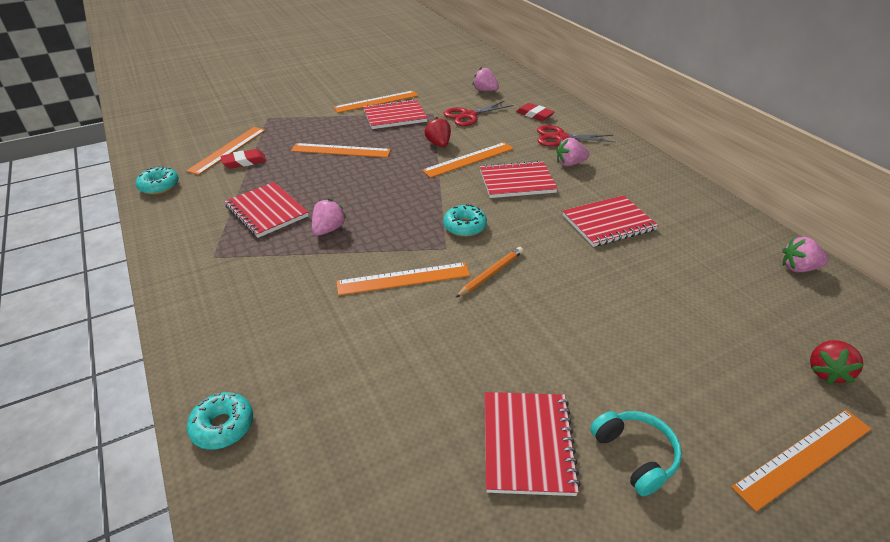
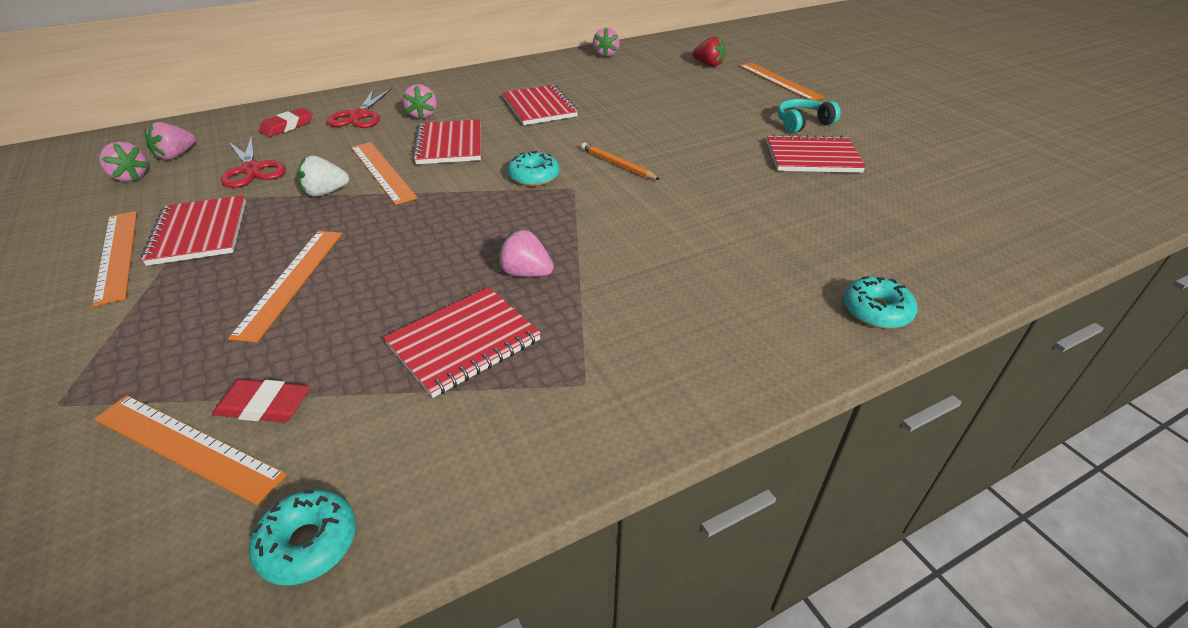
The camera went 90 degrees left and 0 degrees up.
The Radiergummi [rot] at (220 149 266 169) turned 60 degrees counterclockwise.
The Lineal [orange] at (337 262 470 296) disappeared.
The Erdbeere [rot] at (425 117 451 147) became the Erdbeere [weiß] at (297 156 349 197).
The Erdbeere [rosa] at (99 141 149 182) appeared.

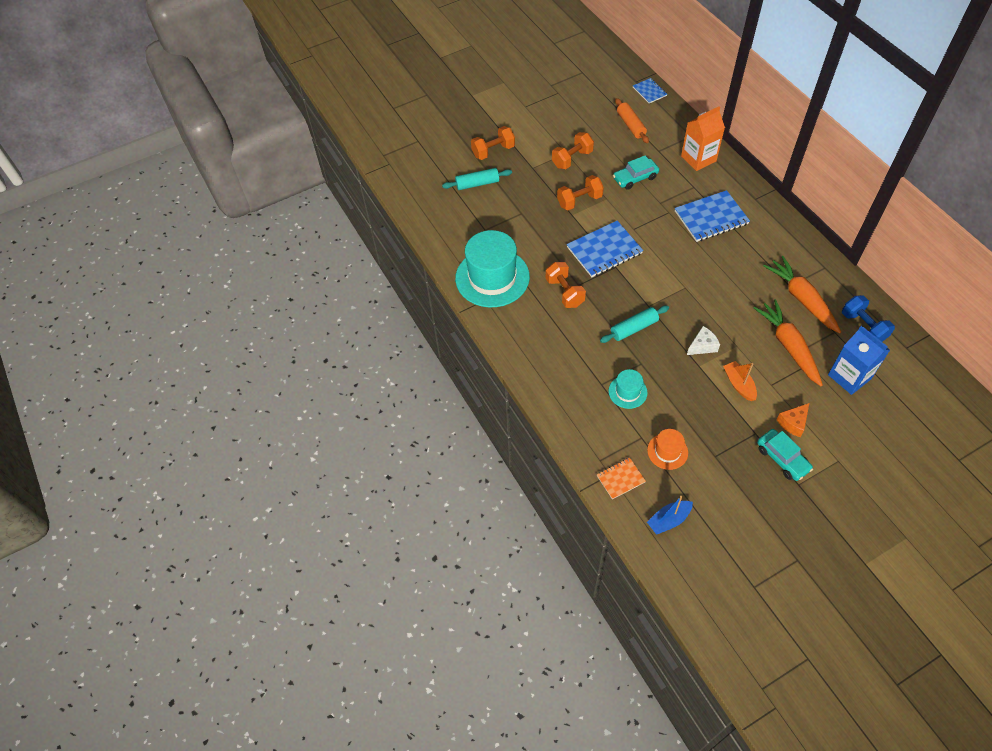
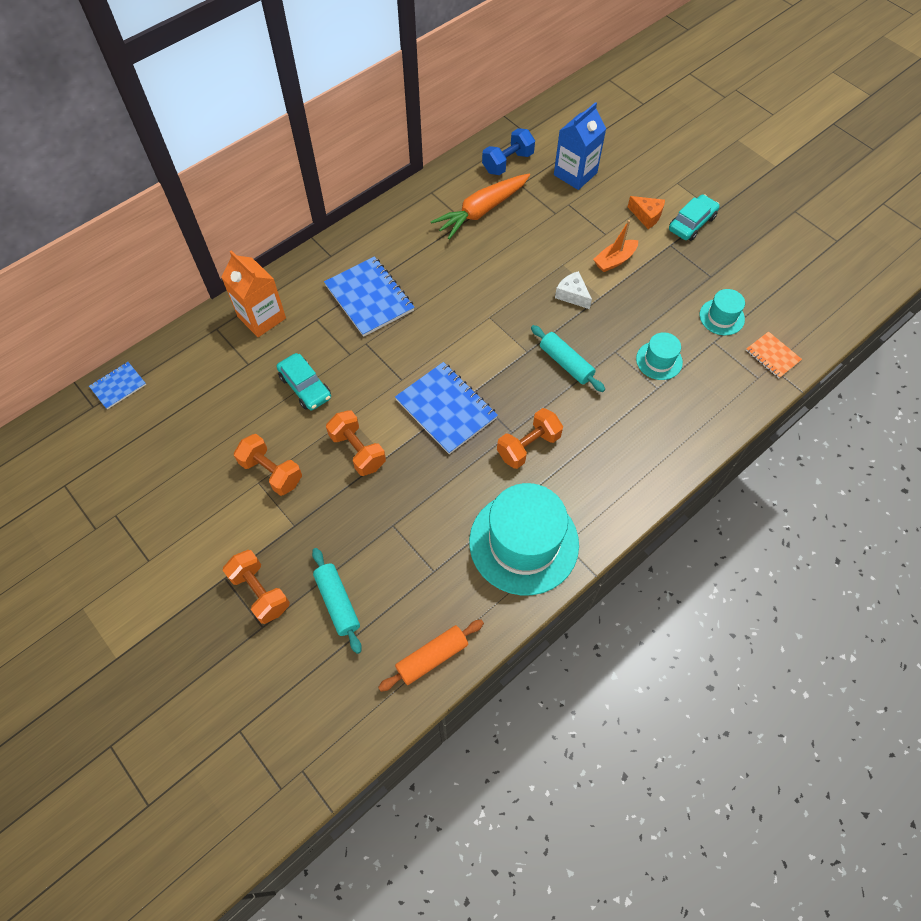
The camera went 105 degrees left and 5 degrees up.
The Nudelholz [orange] moved from (615 98 649 143) to (378 620 484 692).
The Hut [orange] at (647 429 688 470) became the Hut [türkis] at (699 289 745 335).
The Boot [blau] at (647 496 693 535) disappeared.
The Karotte [orange] at (754 299 823 386) disappeared.

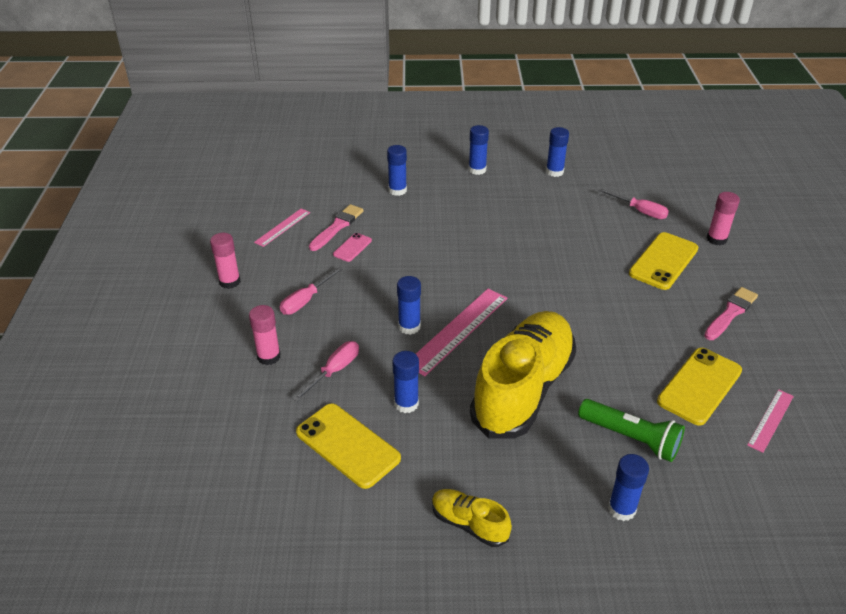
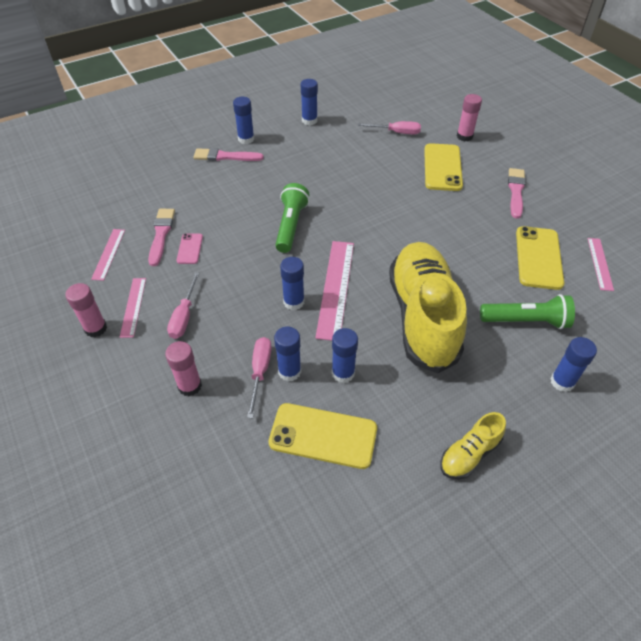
The camera went 30 degrees left and 10 degrees up.
The Klebestift [blau] moved from (387 145 407 196) to (274 327 301 381).
The Schuh [gelb] at (432 489 512 547) turned 45 degrees counterclockwise.
The Lineal [rosa] at (120 278 146 338) appeared.
The Pinsel [rosa] at (194 148 264 161) appeared.
The Taschenlampe [grün] at (275 183 309 253) appeared.

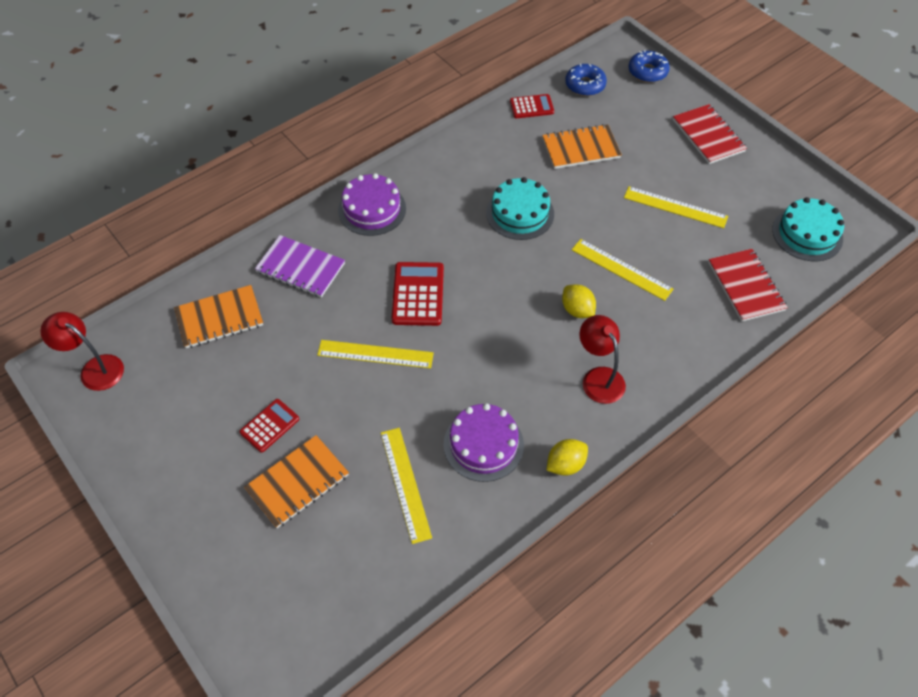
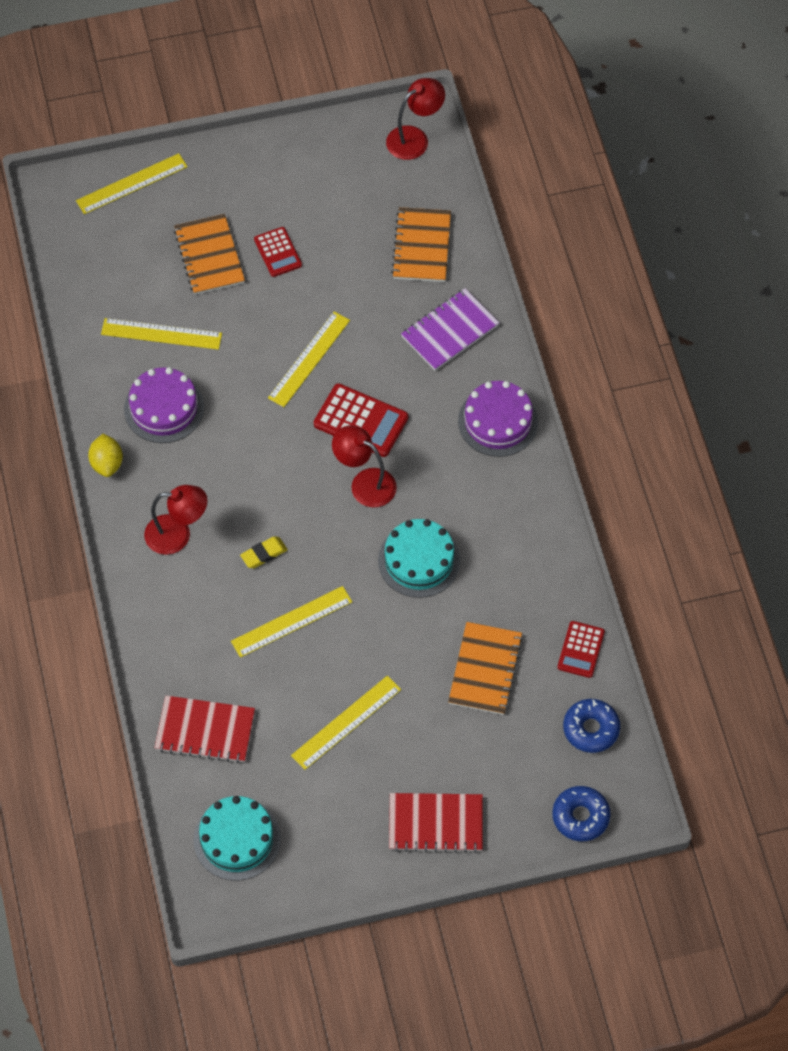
The camera went 115 degrees right and 5 degrees up.
The Zitrone [gelb] at (562 284 596 318) was replaced by the Radiergummi [gelb] at (240 536 288 568).
The Lineal [gelb] at (76 153 188 214) appeared.
The Lampe [rot] at (332 425 397 507) appeared.

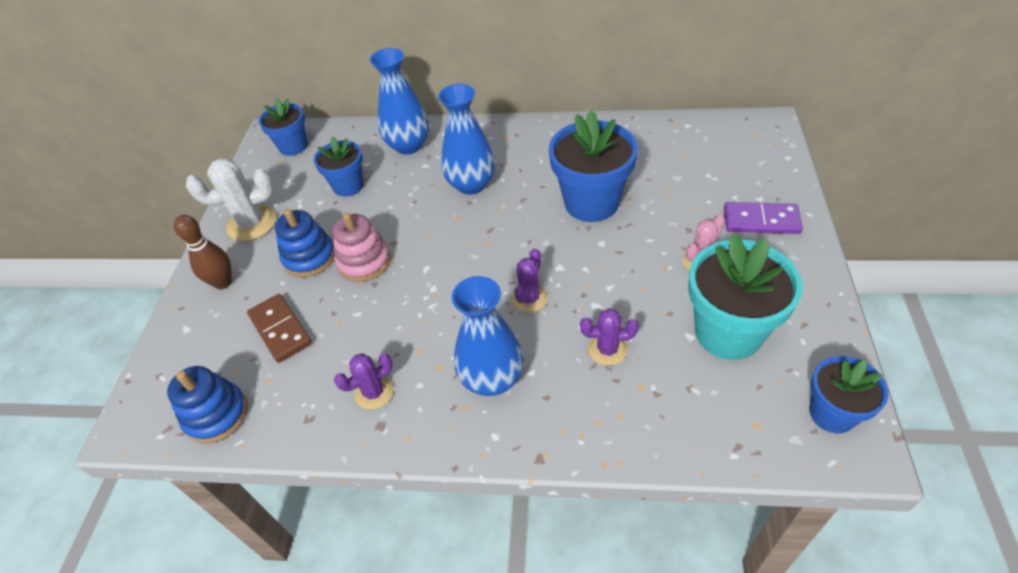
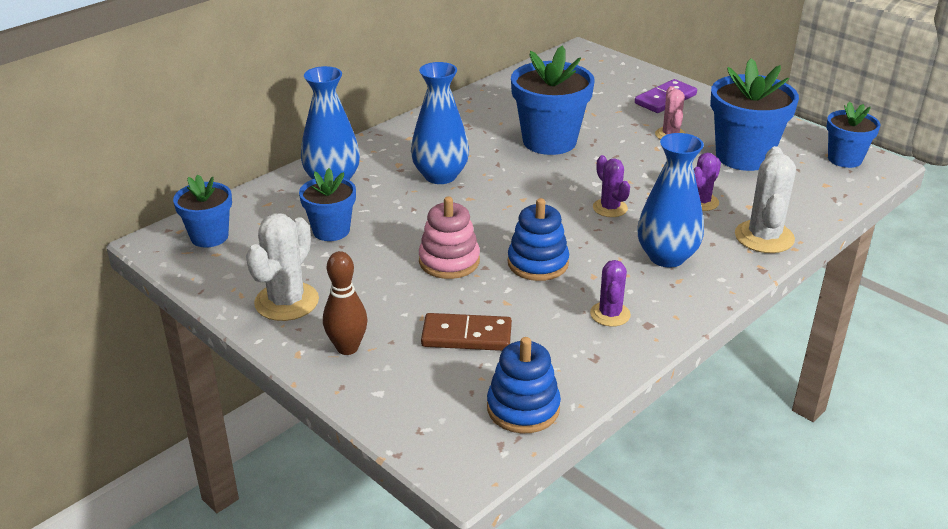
The camera went 55 degrees left and 15 degrees down.
The Stapelspielzeug [blau] moved from (275 209 335 277) to (508 198 569 281).
The Blumentopf [türkis] at (688 233 803 360) became the Blumentopf [blau] at (710 58 799 171).
The Kaktus [weiß] at (735 146 796 253) appeared.

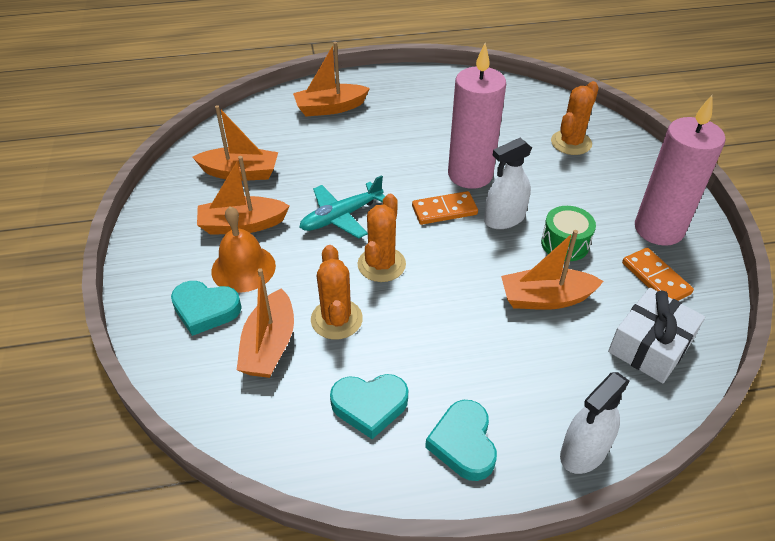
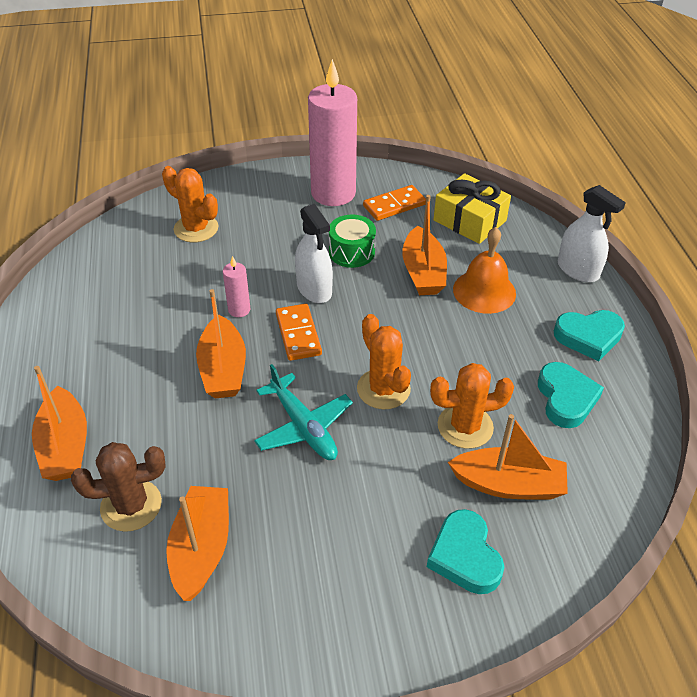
The camera went 90 degrees left and 0 degrees up.
The Herz [türkis] at (171 281 242 336) turned 150 degrees clockwise.
The Boot [orange] moved from (197 156 290 234) to (196 289 246 398).
The Glocke [orange] moved from (211 207 276 293) to (453 227 516 314).
The Kaktus [orange] at (358 194 406 282) turned 45 degrees clockwise.
The Kerze [rosa] at (448 43 506 189) changed to 0.43 times the size.
The Geschenk [weiß] at (608 288 705 383) became the Geschenk [gelb] at (433 173 511 244).
The Kaktus [braun] at (71 442 166 532) appeared.

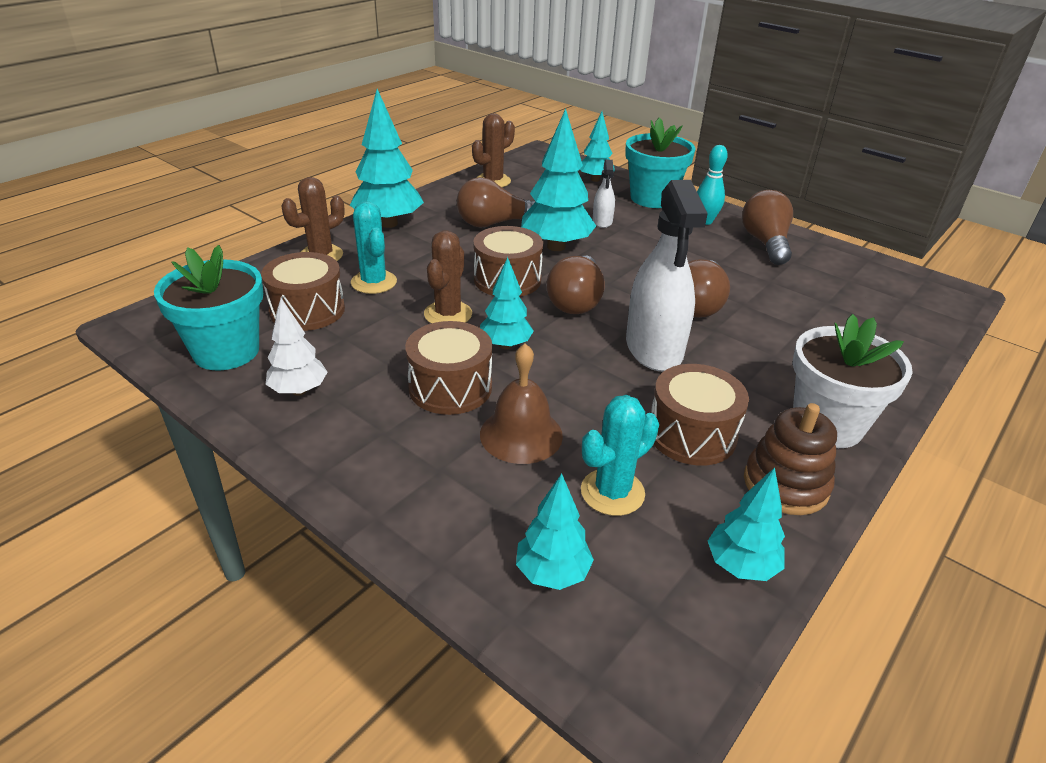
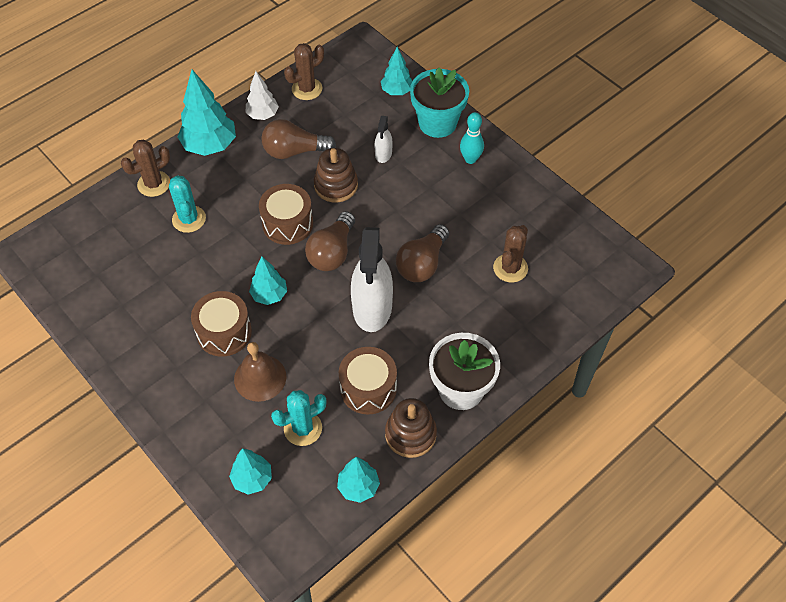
The camera went 10 degrees right and 20 degrees up.
The Blumentopf [türkis] at (154 245 263 371) disappeared.
The Trommel [braun] at (261 252 345 331) disappeared.
The Baum [weiß] moved from (266 298 328 396) to (246 71 279 120).
The Kaktus [braun] moved from (424 230 472 324) to (493 225 528 283).
The Baum [türkis] at (521 108 596 251) was replaced by the Stapelspielzeug [braun] at (314 148 358 203).
The Glühbirne [braun] at (742 190 793 265) disappeared.

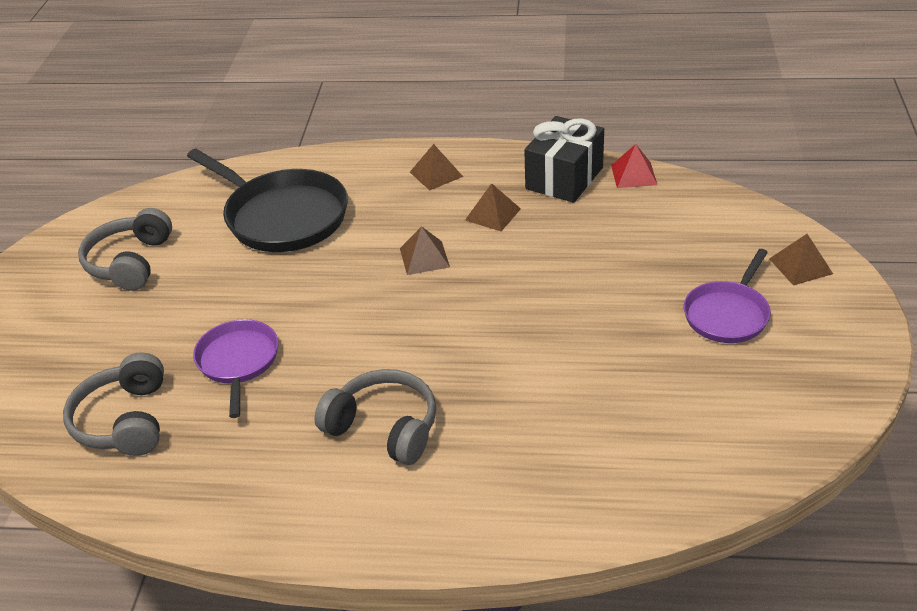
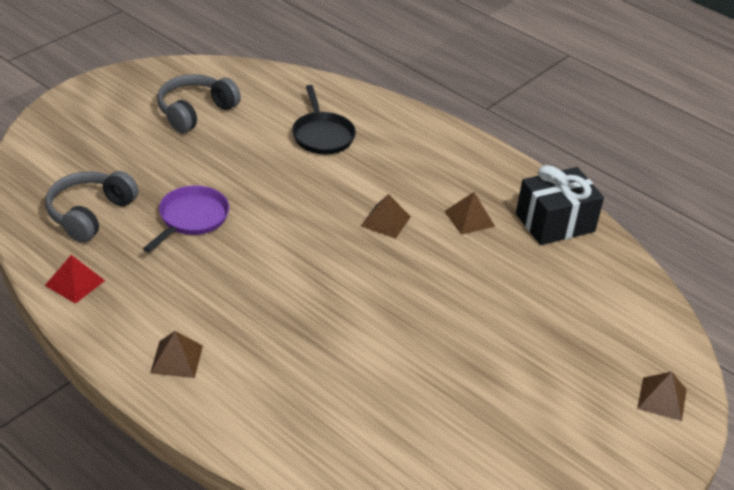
The camera went 30 degrees right and 0 degrees up.
The Pfanne [schwarz] at (187 149 348 252) changed to 0.59 times the size.
The Kopfhörer [grau] at (314 369 436 465) disappeared.
The Pyramide [braun] moved from (410 144 463 191) to (150 331 203 378).
The Pyramide [rot] moved from (611 144 657 188) to (45 255 105 304).
The Pfanne [lila] at (684 249 771 343) disappeared.

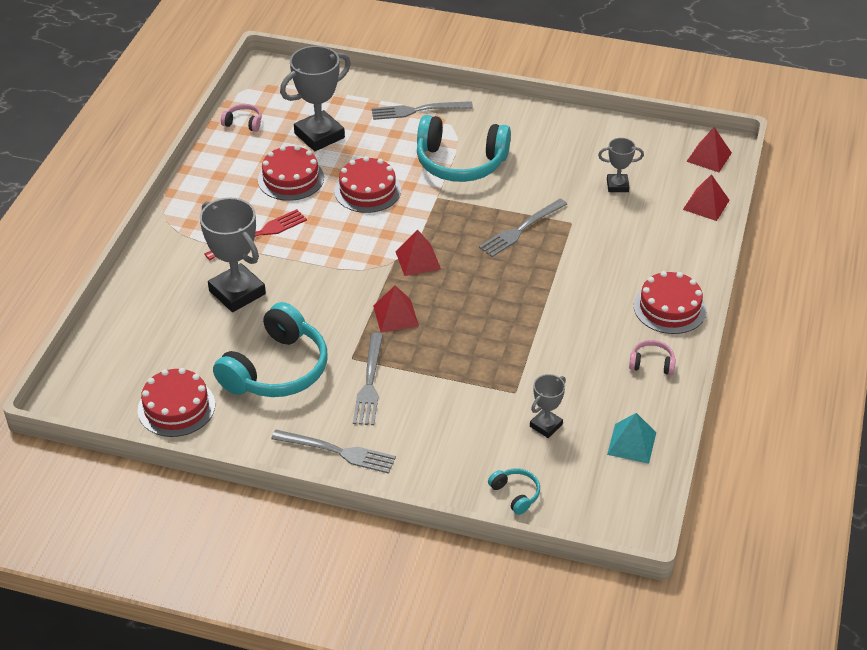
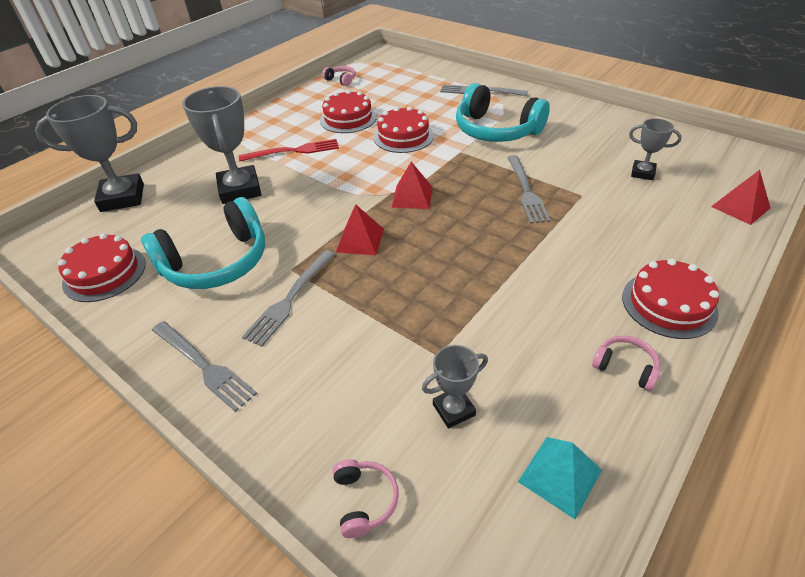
The camera went 25 degrees right and 0 degrees up.
The Pokal [grau] moved from (280 46 351 151) to (35 95 144 212).
The Gabel [grau] at (479 199 567 257) turned 75 degrees counterclockwise.
The Kopfhörer [türkis] at (488 468 540 515) became the Kopfhörer [rosa] at (333 459 399 538).
The Pyramide [rot] at (686 127 732 172) disappeared.

